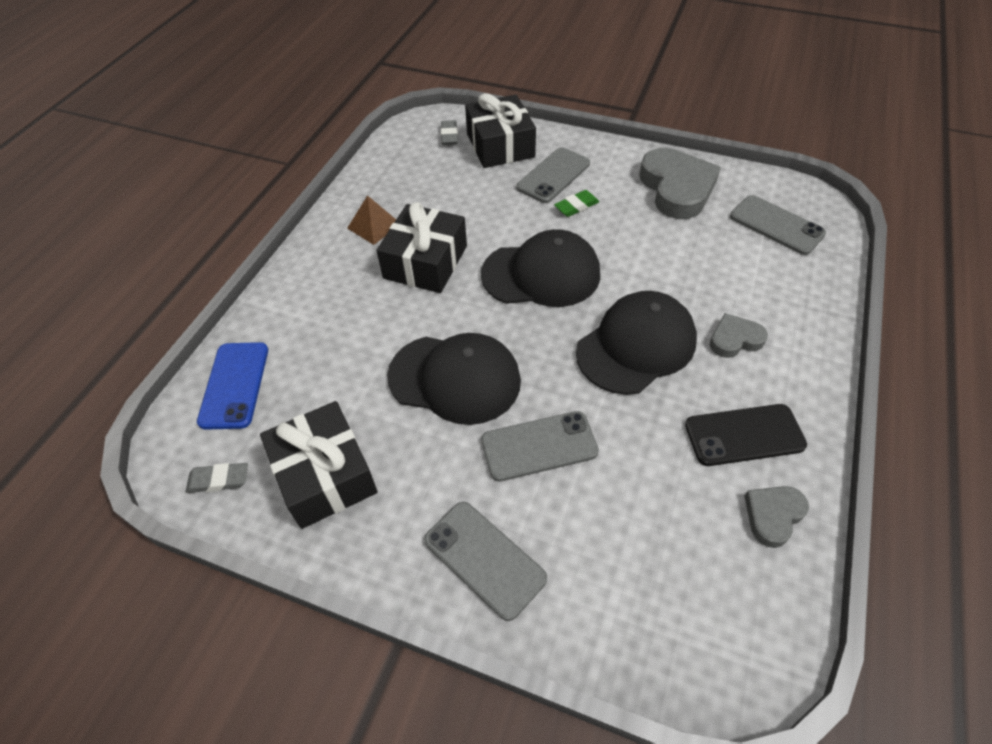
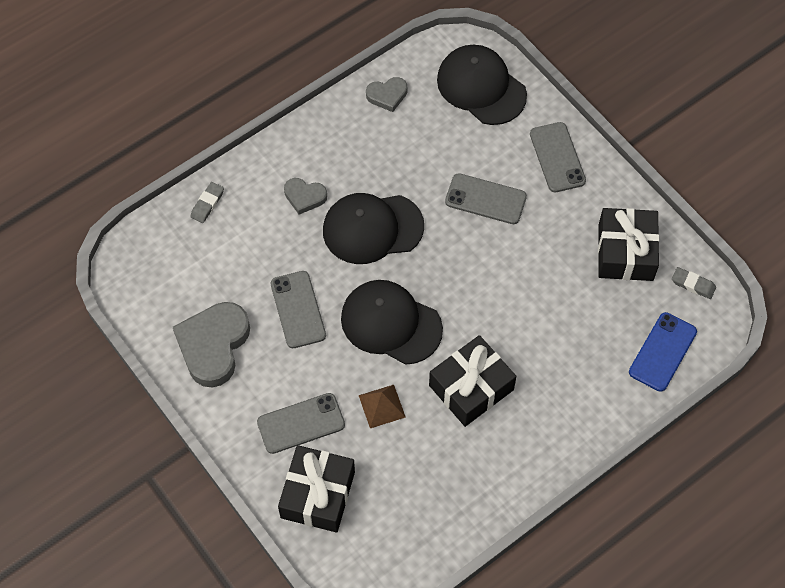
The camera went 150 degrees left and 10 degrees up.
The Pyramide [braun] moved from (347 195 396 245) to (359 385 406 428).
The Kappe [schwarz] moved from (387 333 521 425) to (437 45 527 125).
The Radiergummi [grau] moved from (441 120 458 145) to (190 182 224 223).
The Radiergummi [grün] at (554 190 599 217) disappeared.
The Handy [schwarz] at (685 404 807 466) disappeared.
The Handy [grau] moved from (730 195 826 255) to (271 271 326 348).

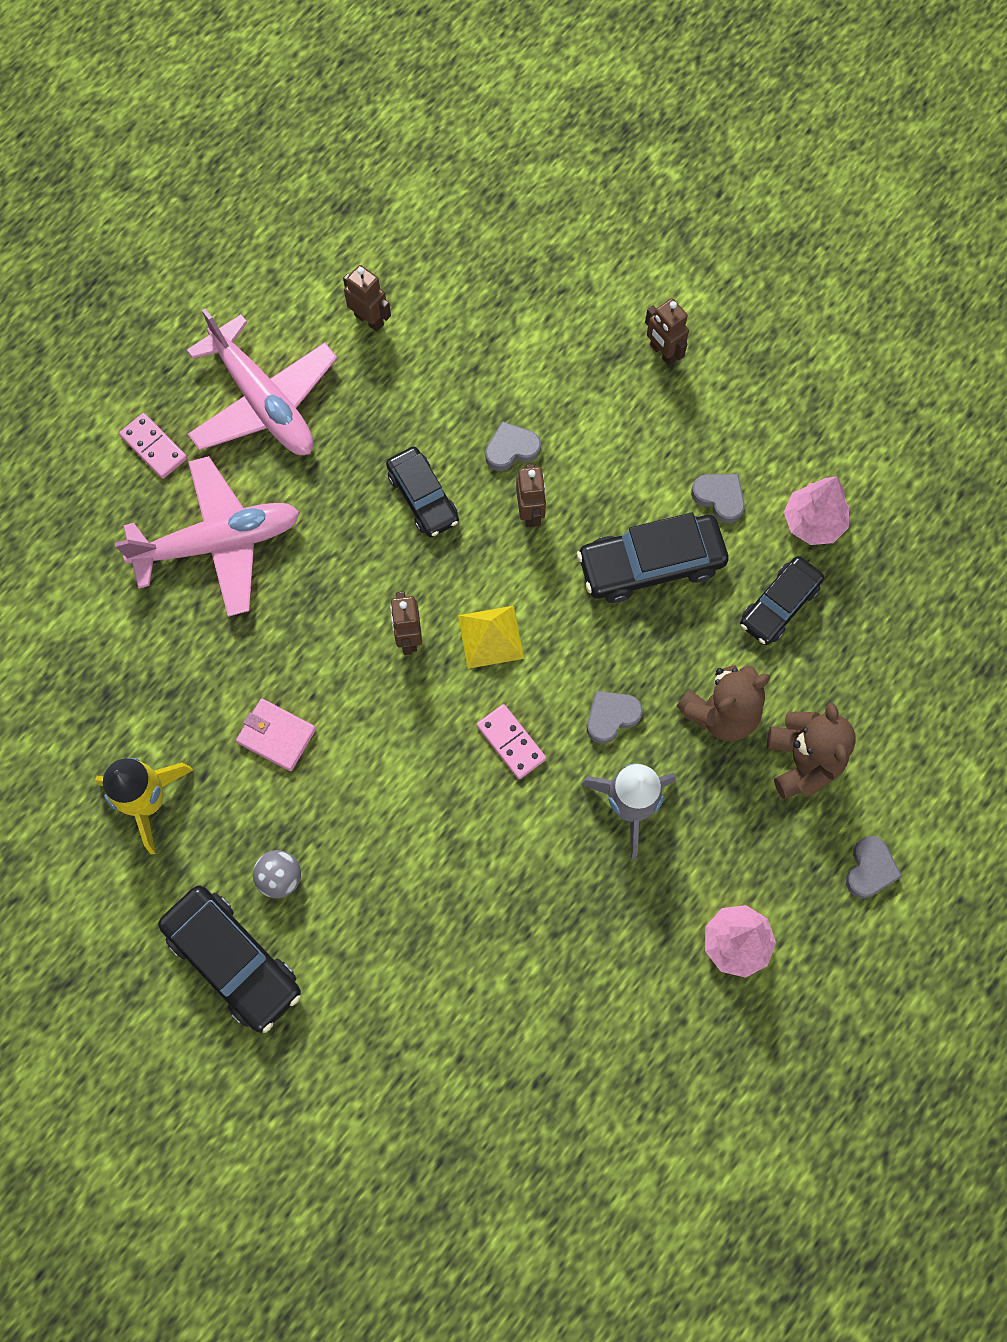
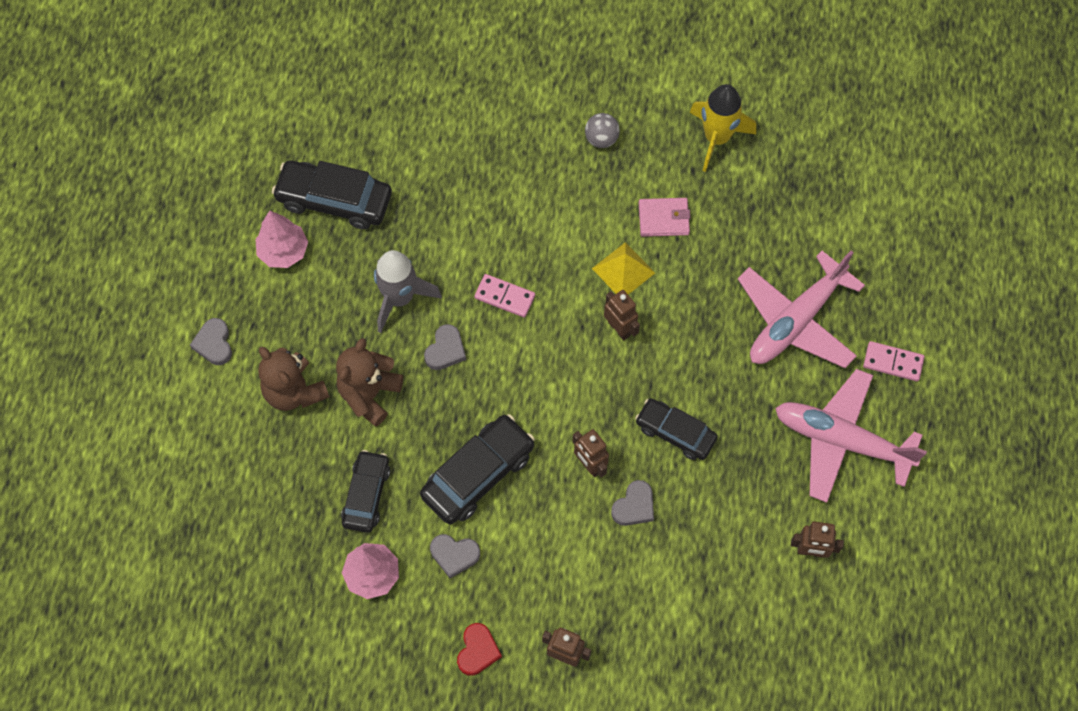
The camera went 150 degrees right and 5 degrees down.
The Auto [schwarz] moved from (158 886 301 1033) to (272 160 392 230).
The Pyramide [gelb] moved from (458 606 524 669) to (592 242 655 295).
The Herz [rot] at (457 623 502 676) appeared.

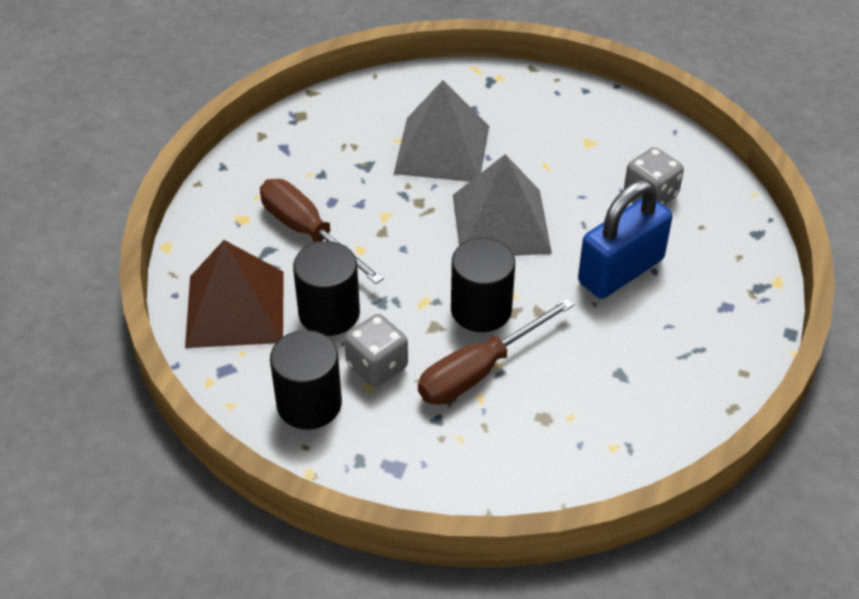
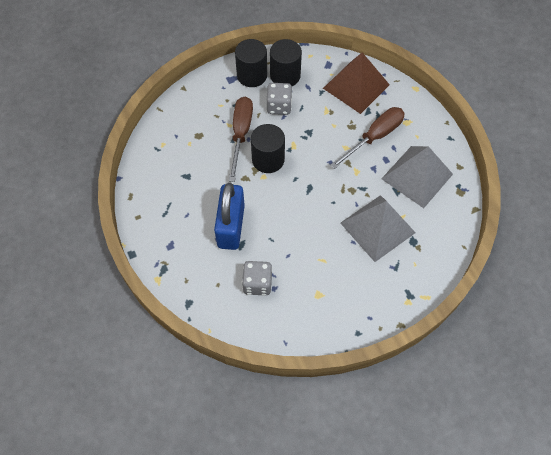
The camera went 135 degrees right and 15 degrees up.
The Schraubenzieher [braun] at (260 179 384 284) turned 45 degrees counterclockwise.
The Vollzylinder [schwarz] moved from (293 241 360 336) to (235 39 267 87).
The Pyramide [grau] moved from (453 154 552 256) to (381 146 453 208).

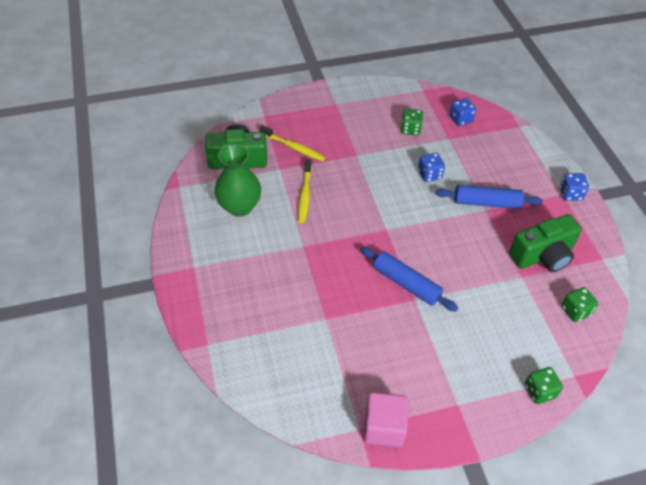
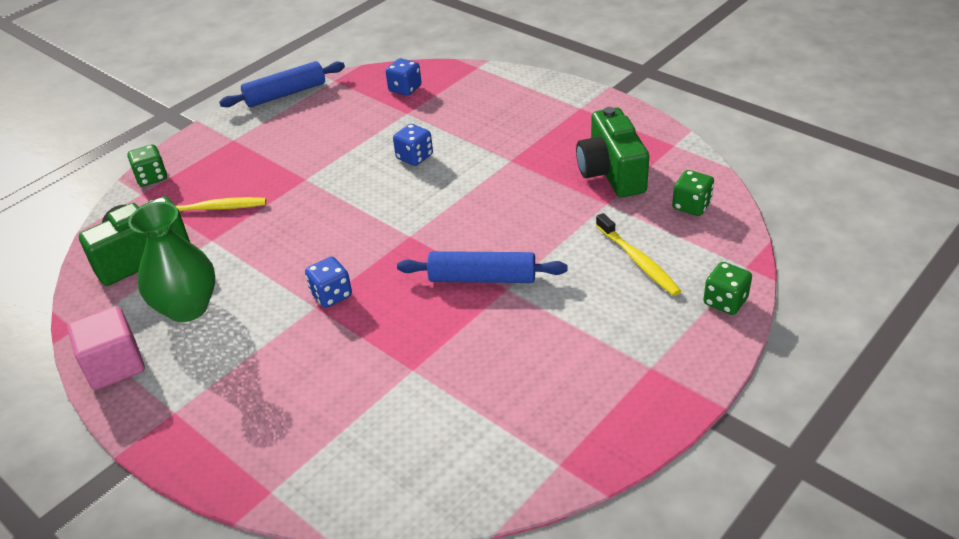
The camera went 30 degrees left and 10 degrees down.
The Zahnbürste [gelb] moved from (298 159 312 223) to (596 213 681 296).
The Kubus [rosa] moved from (364 392 408 447) to (67 306 145 390).
The Spielwürfel [grün] moved from (401 109 423 135) to (127 144 167 187).
The Nudelholz [blau] moved from (436 185 543 209) to (219 61 345 107).
The Kamera [grün] at (509 214 582 272) turned 135 degrees clockwise.
The Spielwürfel [blau] moved from (560 173 589 201) to (305 257 352 308).

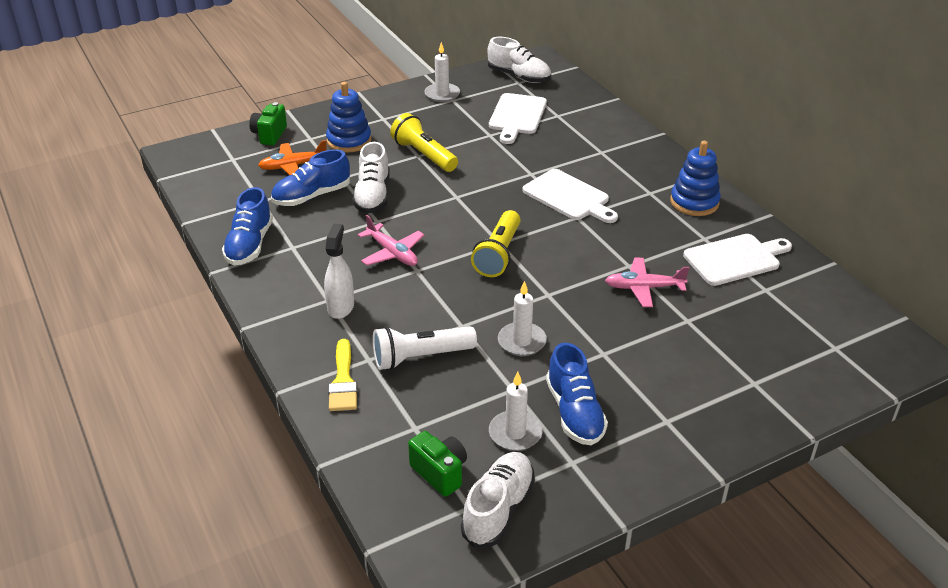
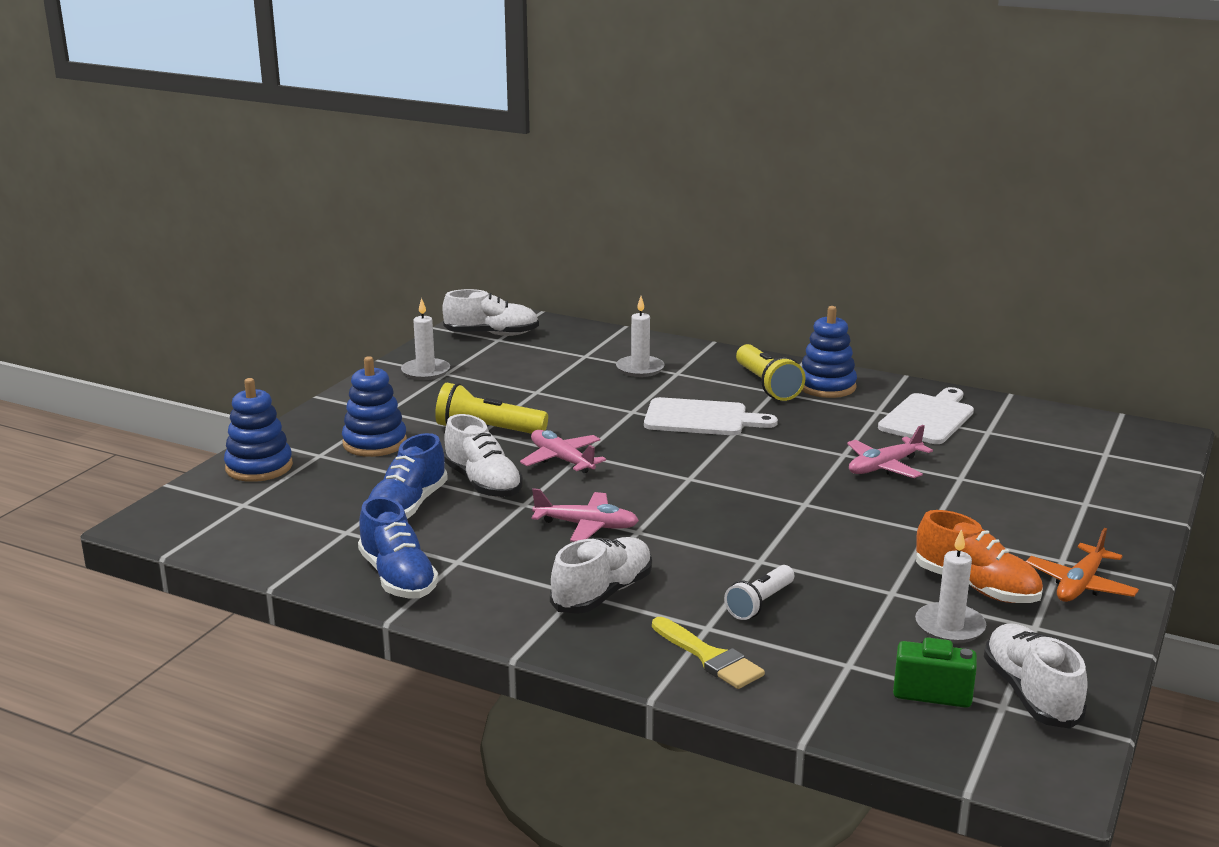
The camera went 35 degrees left and 15 degrees down.
The Kamera [grün] at (249 102 287 145) was replaced by the Stapelspielzeug [blau] at (224 378 293 482).
The Flugzeug [orange] moved from (258 140 327 175) to (1026 528 1139 602).
The Sprühflasche [weiß] at (324 224 354 319) was replaced by the Schuh [weiß] at (550 537 652 614).
The Taschenlampe [weiß] at (373 326 477 370) changed to 0.66 times the size.
The Taschenlampe [gelb] moved from (471 210 521 277) to (736 344 806 401).
The Schneidebrett [weiß] at (489 93 547 144) disappeared.
The Kerze [weiß] moved from (498 281 547 356) to (616 296 665 377).
The Schuh [blau] at (546 343 608 445) became the Schuh [orange] at (916 510 1043 603).
The Flugzeug [rosa] at (520 430 606 473) appeared.

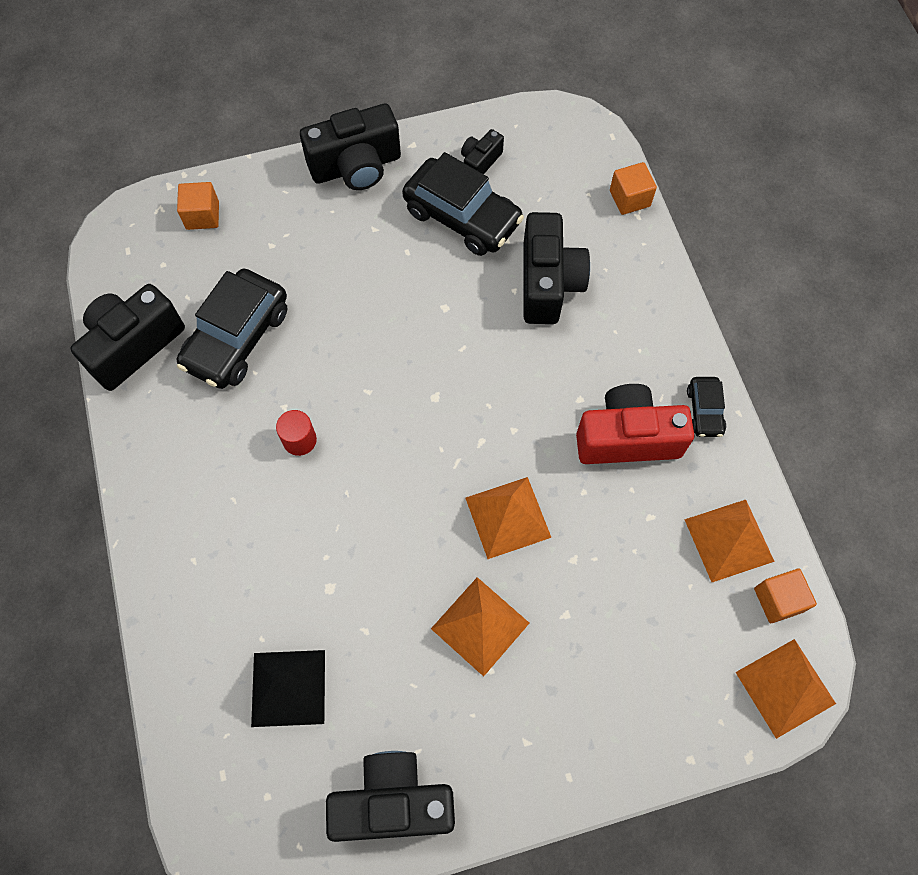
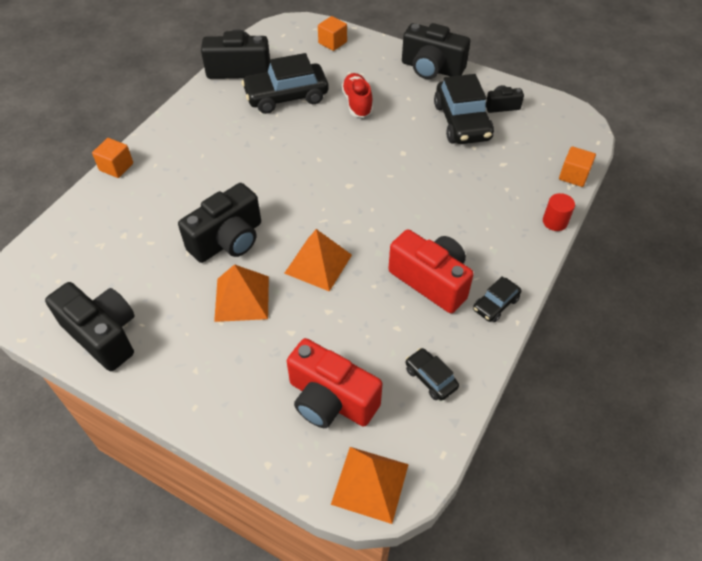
The camera went 45 degrees right and 15 degrees down.
The Pyramide [schwarz] at (251 650 325 727) disappeared.
The Vollzylinder [rot] moved from (276 410 317 456) to (543 193 575 231).
The Kamera [schwarz] moved from (523 212 590 324) to (178 183 261 263).
The Pyramide [orange] at (684 500 775 582) was replaced by the Auto [schwarz] at (406 348 459 401).
The Kubus [orange] moved from (754 569 817 623) to (92 138 133 178).
The Kamera [rot] at (287 338 382 428) appeared.
The Schuh [rot] at (341 73 373 118) appeared.

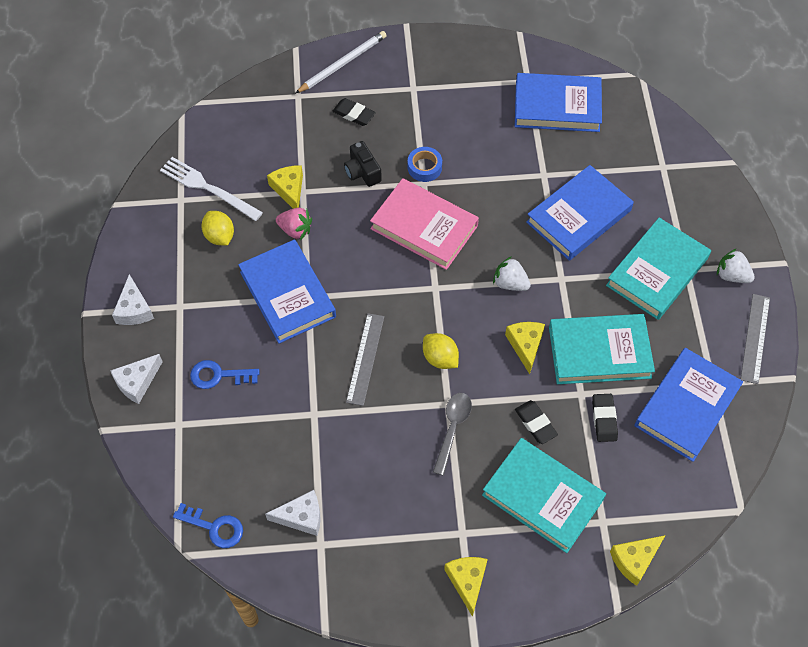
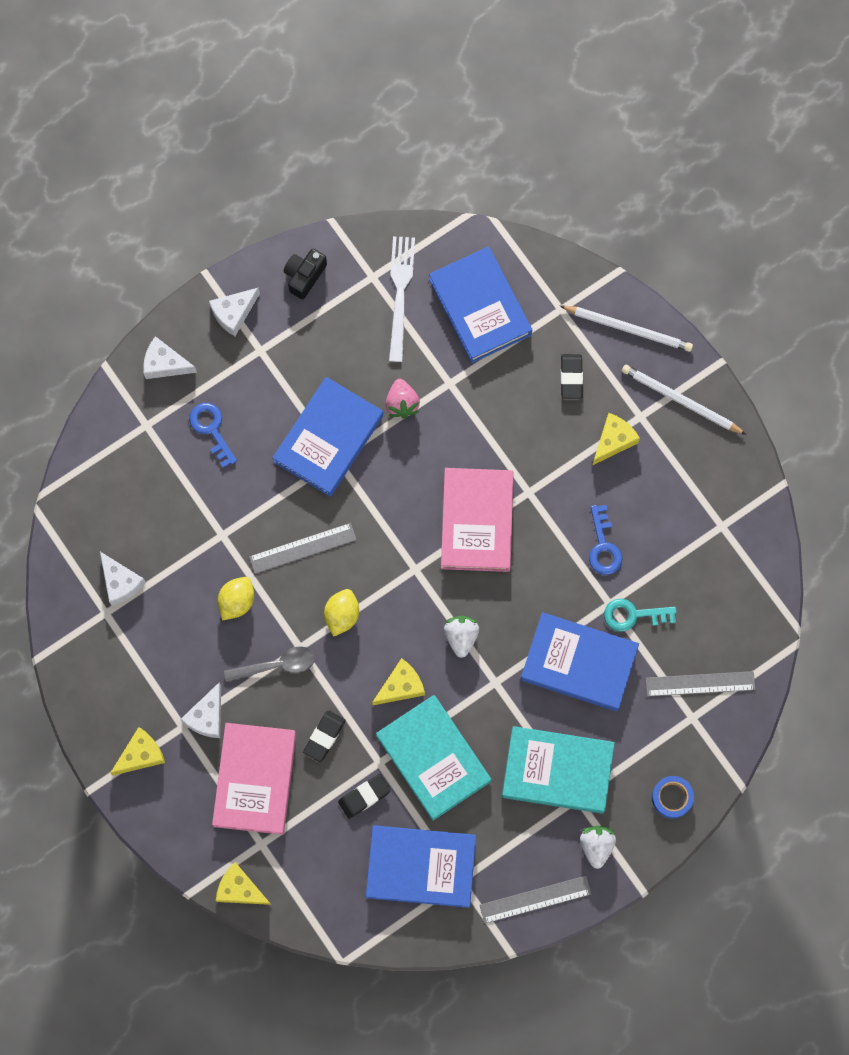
The camera went 60 degrees right and 15 degrees up.
The Schlüssel [blau] moved from (173 503 243 548) to (589 505 623 575).
The Zitrone [gelb] moved from (201 211 234 245) to (218 577 254 620).
The Käse [gelb] moved from (267 166 303 209) to (592 413 640 465).
The Kamera [schwarz] moved from (344 141 382 187) to (284 249 327 299).
The Klebeband [blau] moved from (408 147 442 182) to (652 776 694 819).
The Buch [türkis] at (482 438 606 553) became the Buch [rosa] at (212 723 296 835).
The Buch [blau] moved from (515 73 602 132) to (429 247 532 363).
The Käse [weiß] at (180 682 221 738) appeared.
The Schlüssel [türkis] at (604 599 677 632) appeared.
The Bleistift [weiß] at (622 365 746 435) appeared.
The Lineal [grau] at (645 671 755 697) appeared.

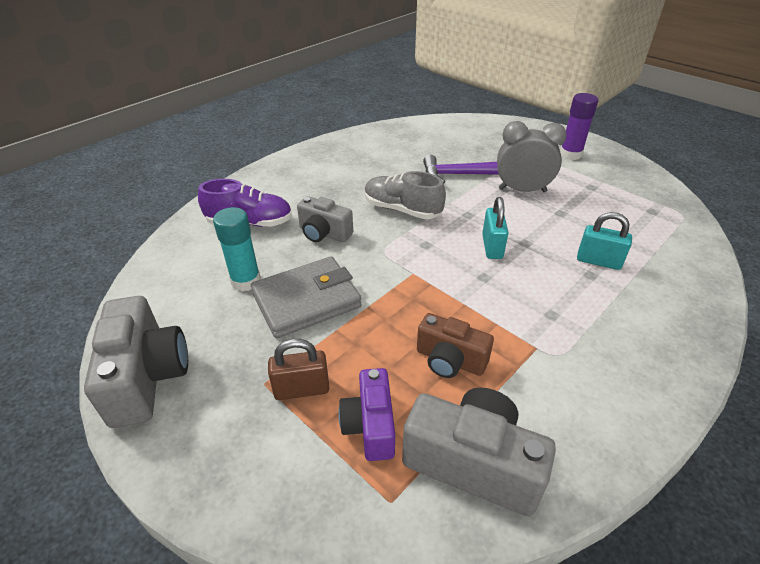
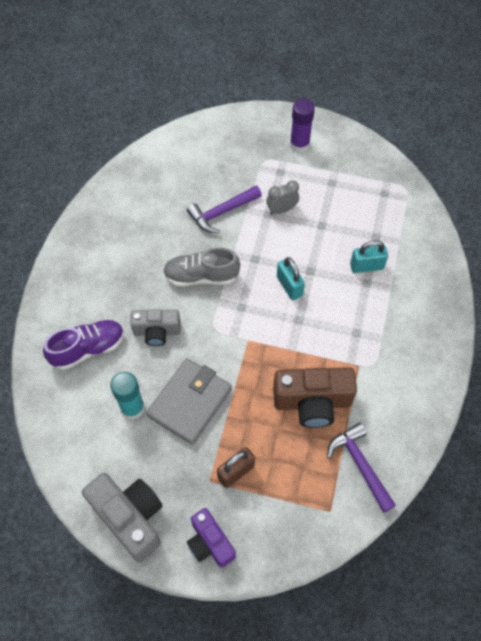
The camera went 30 degrees left and 20 degrees up.
The Kamera [lila] moved from (338 368 395 461) to (187 508 236 568).
The Kamera [grau] at (402 388 556 516) was replaced by the Hammer [lila] at (327 422 396 513).
The Kamera [braun] at (417 313 494 378) changed to 1.57 times the size.
The Wecker [grau] at (497 121 566 192) changed to 0.62 times the size.

